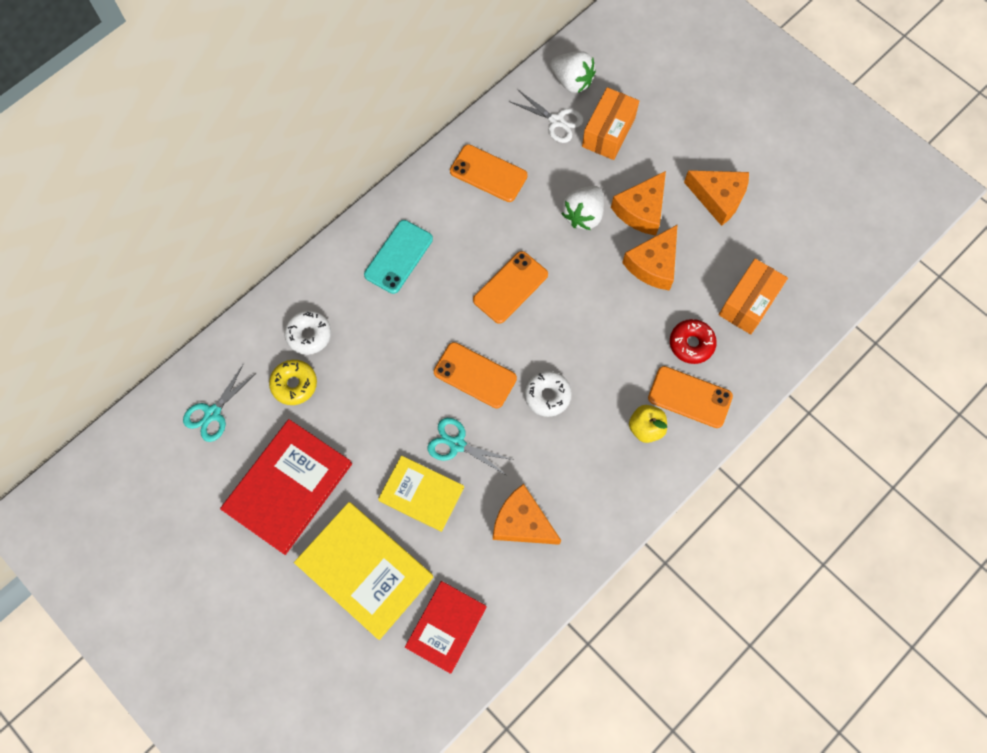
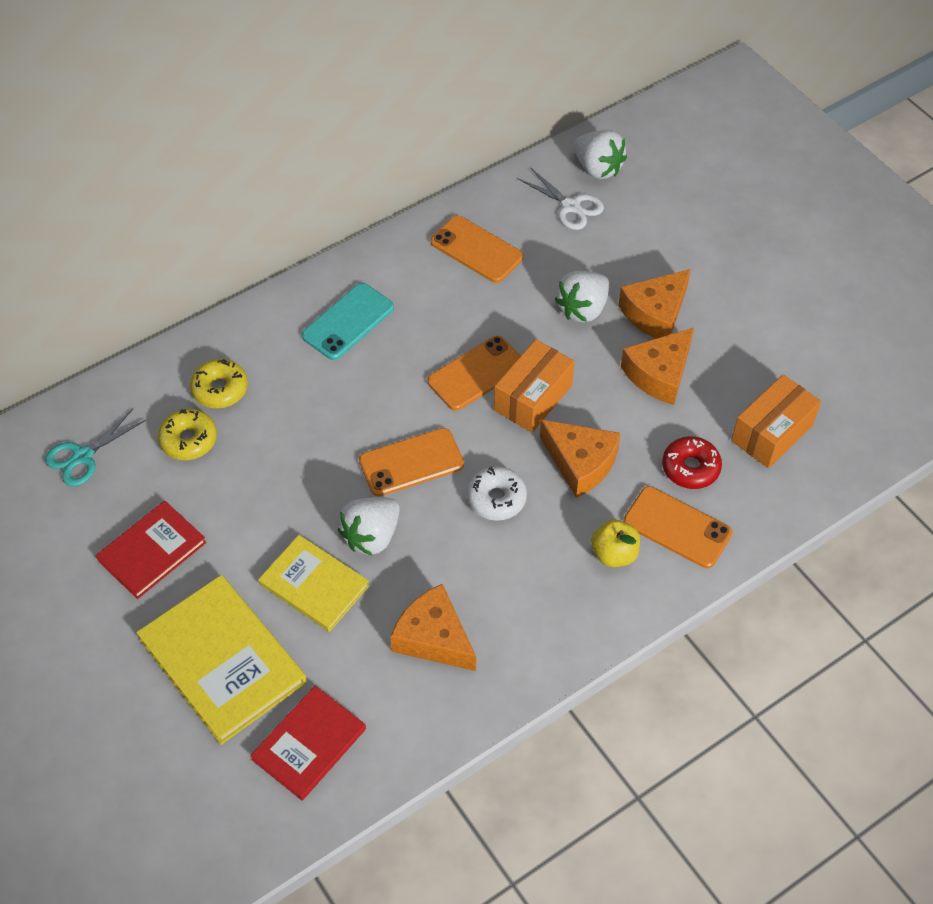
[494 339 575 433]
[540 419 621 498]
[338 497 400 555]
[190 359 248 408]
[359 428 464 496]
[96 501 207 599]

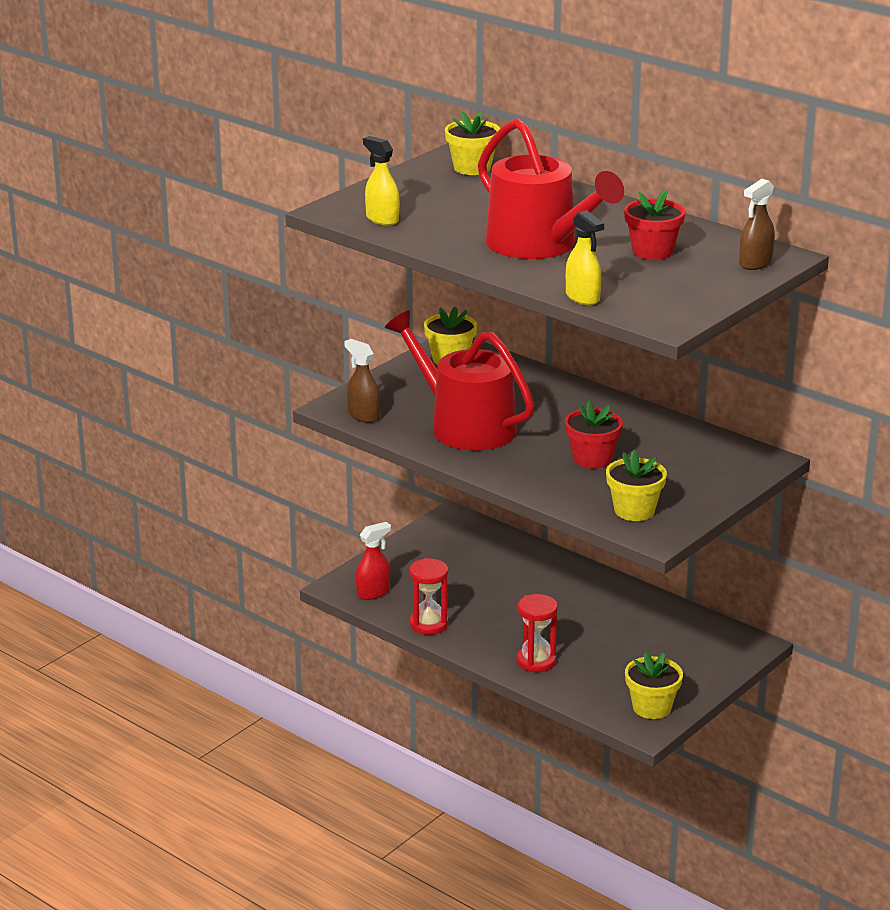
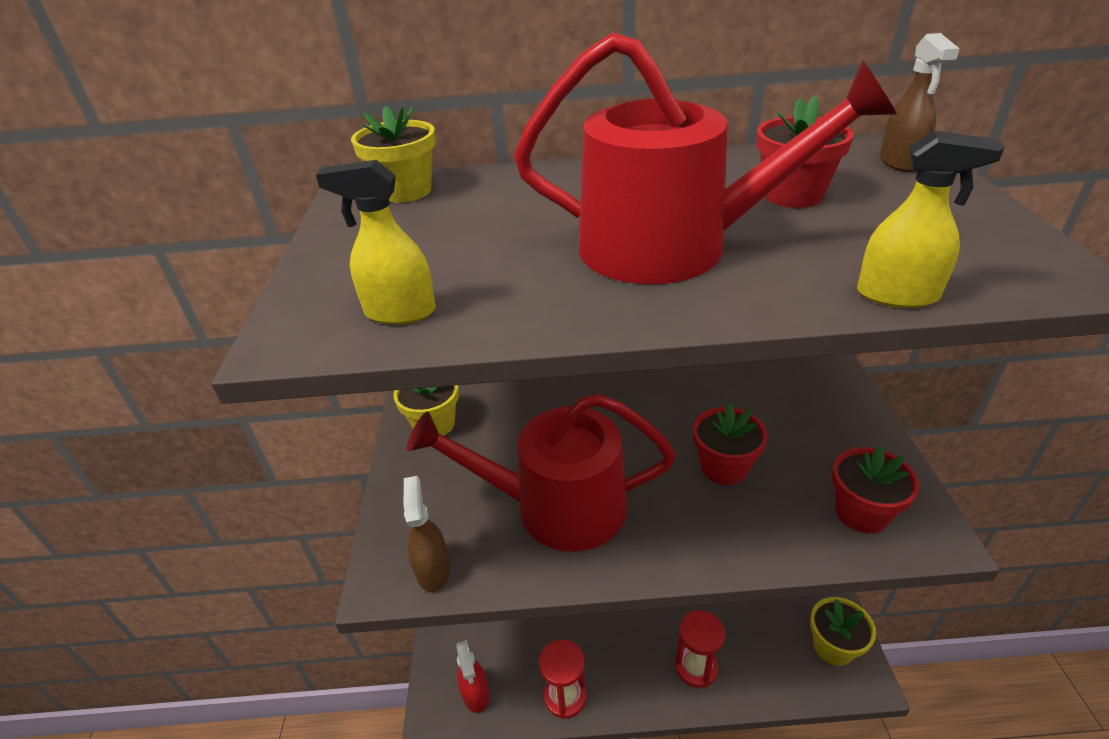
[832 445 920 533]
[404 476 450 592]
[456 640 489 713]

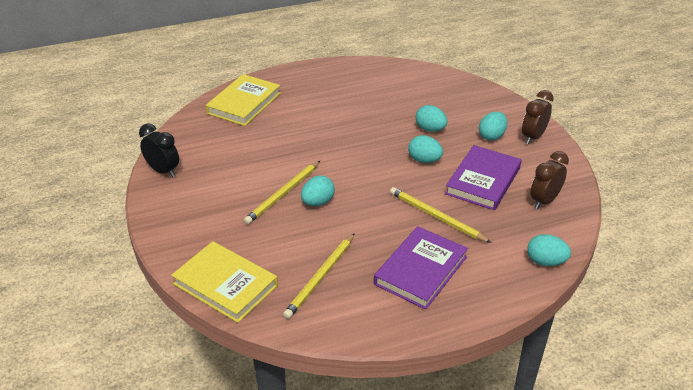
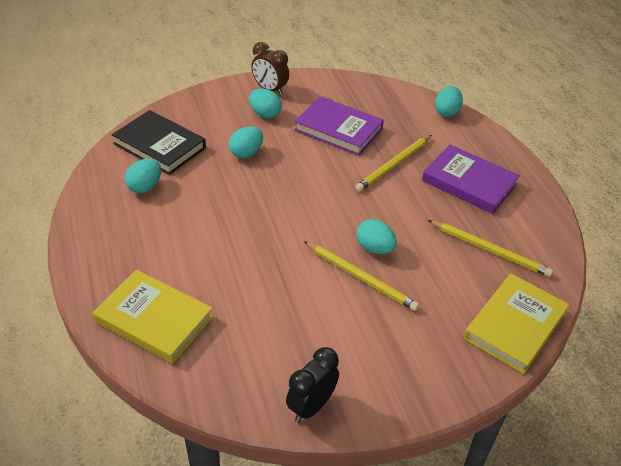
[530 151 569 209] (first image)
[112 110 206 175]
[125 159 161 194]

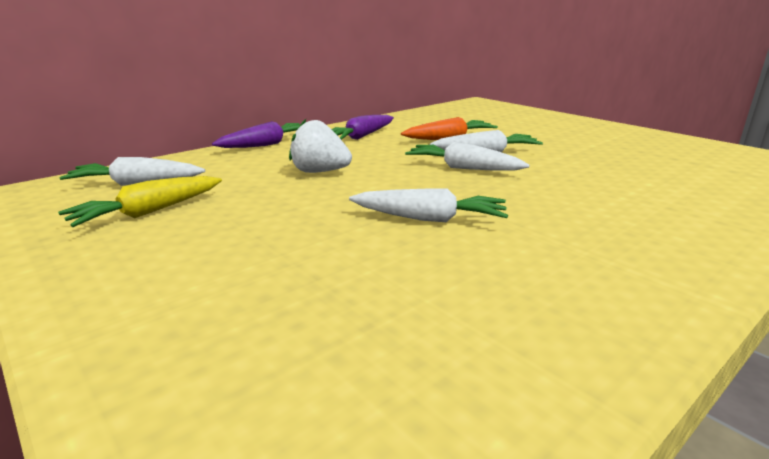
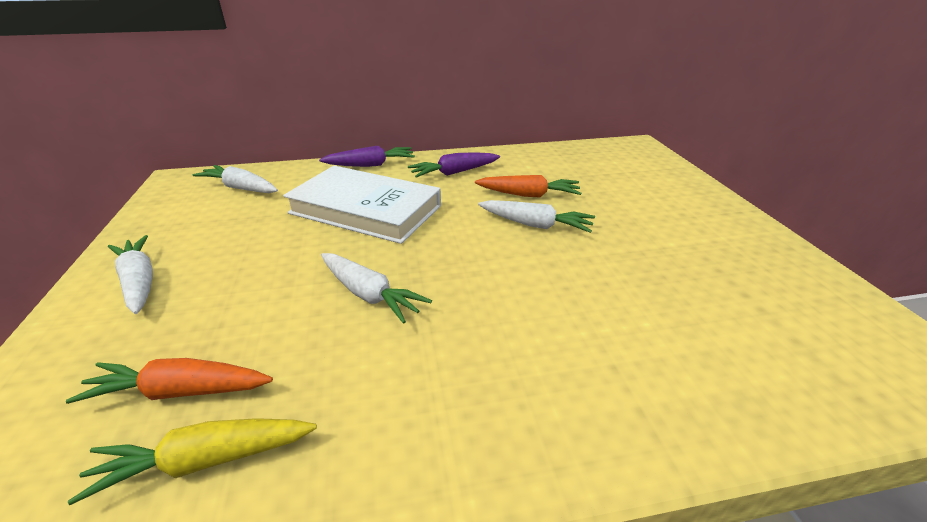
[66 358 273 404]
[68 418 317 505]
[108 235 153 314]
[283 166 441 244]

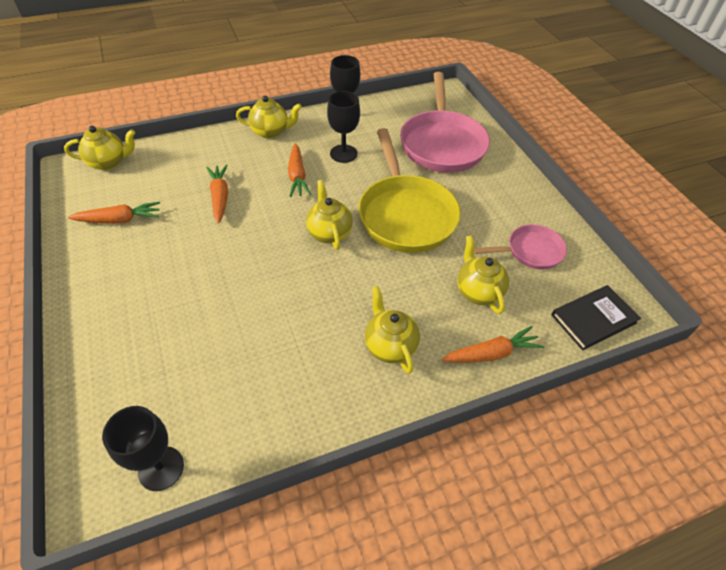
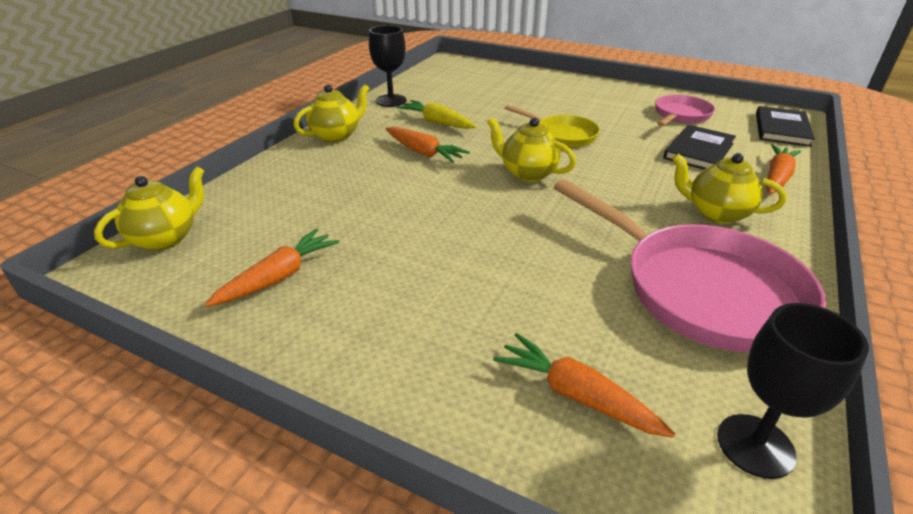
[493 333 675 438]
[554 179 826 352]
[397 100 477 129]
[663 125 736 170]
[505 105 600 148]

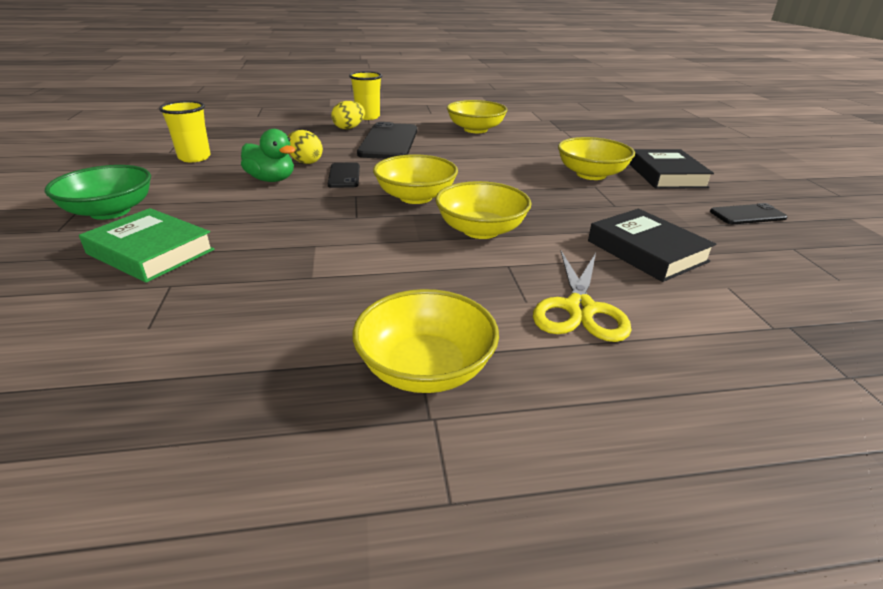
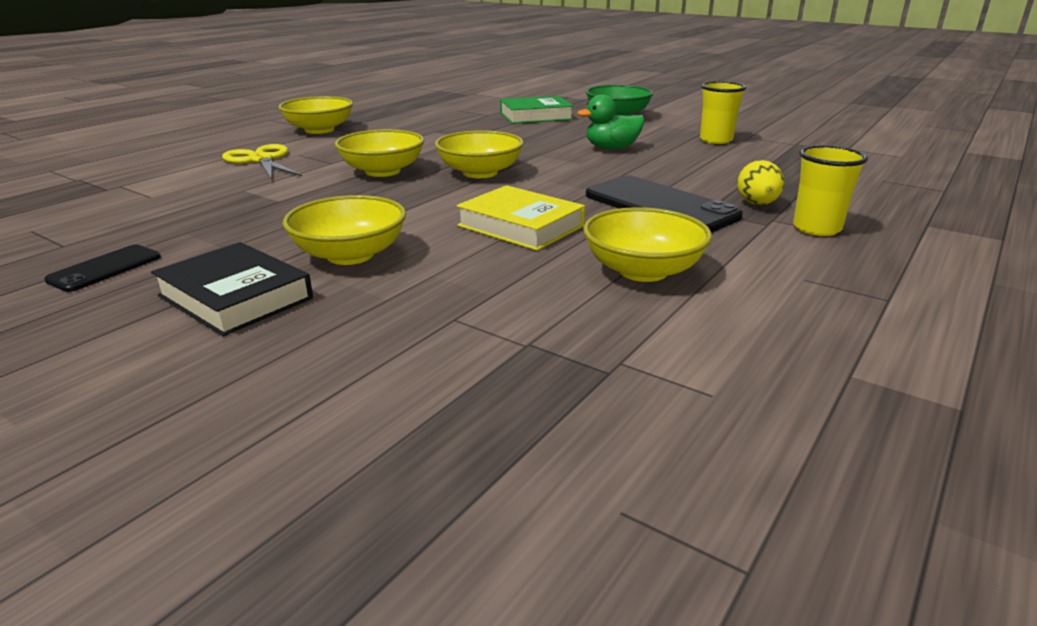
[288 130 323 164] (first image)
[328 162 360 188] (first image)
[588 209 716 282] (first image)
[456 185 585 251]

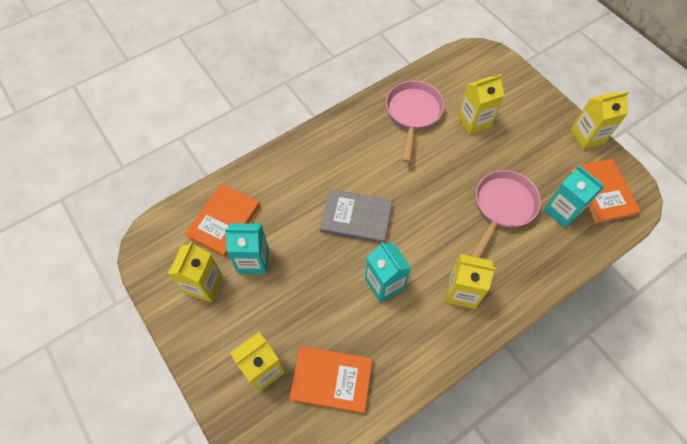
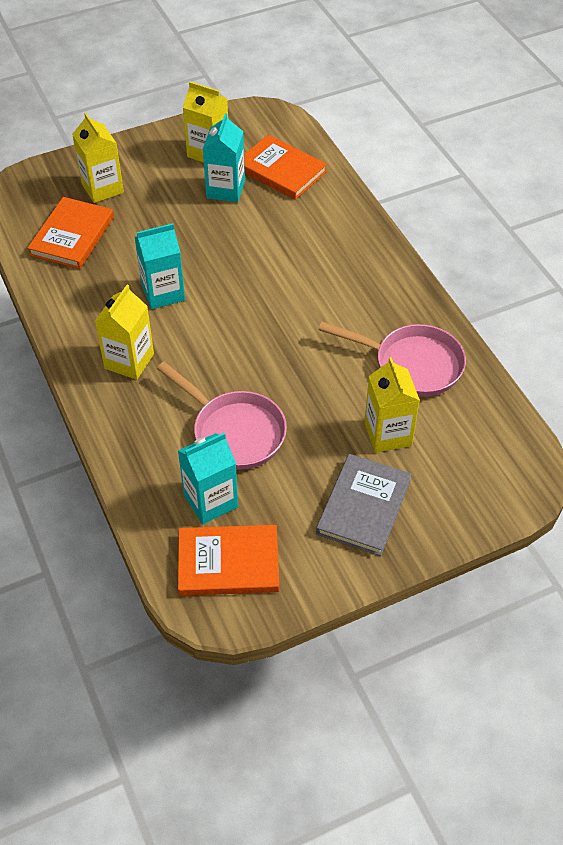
[570 91 629 150] (first image)
[316 454 412 556]

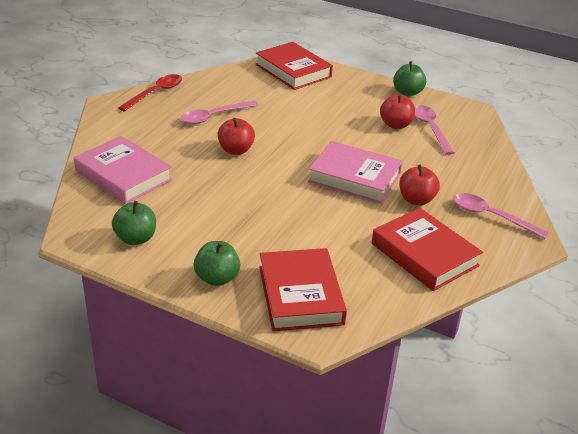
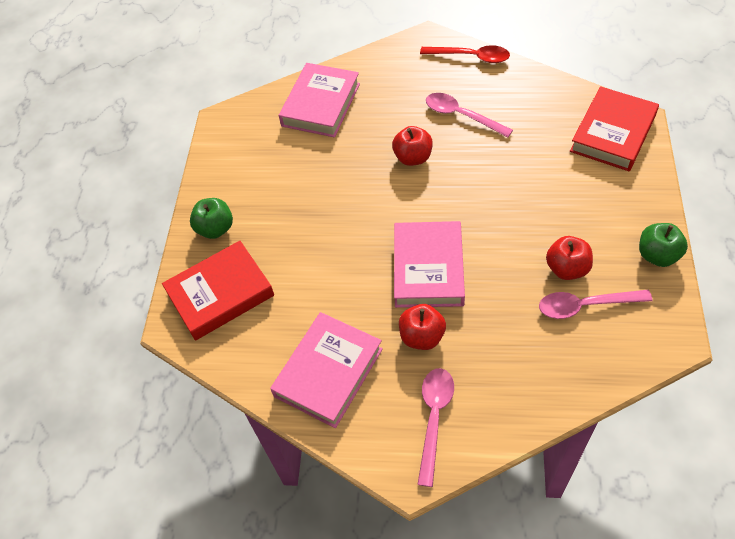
[112 201 156 245] (first image)
[270 312 383 428]
[539 290 652 319]

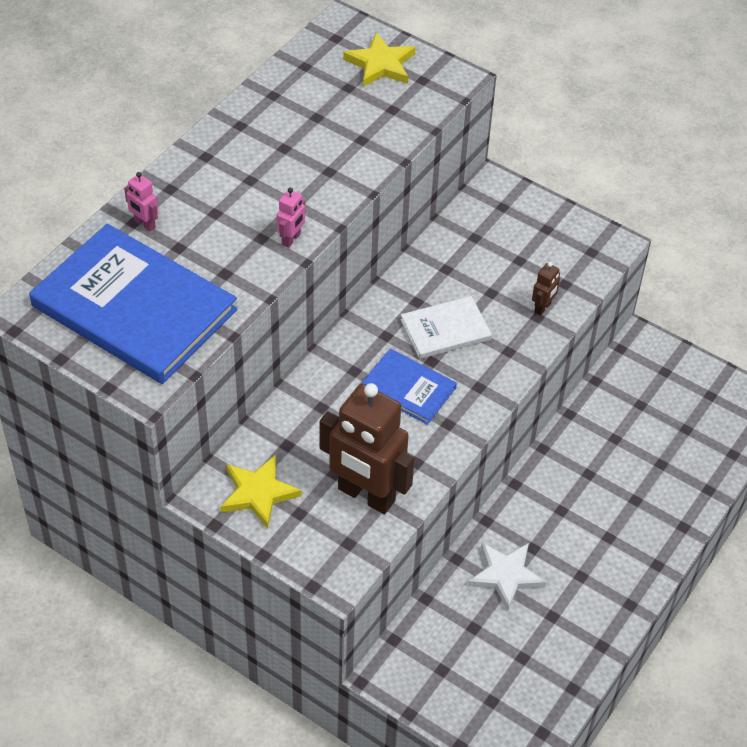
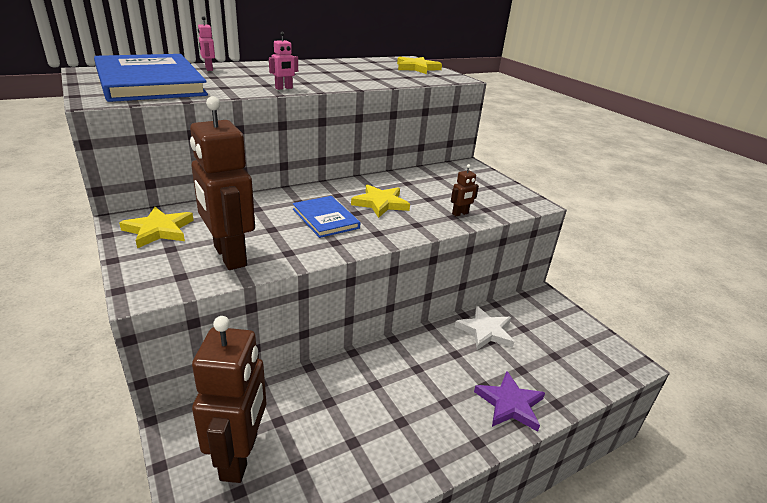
[192 316 266 483]
[474 371 545 432]
[455 306 515 350]
[351 184 410 218]

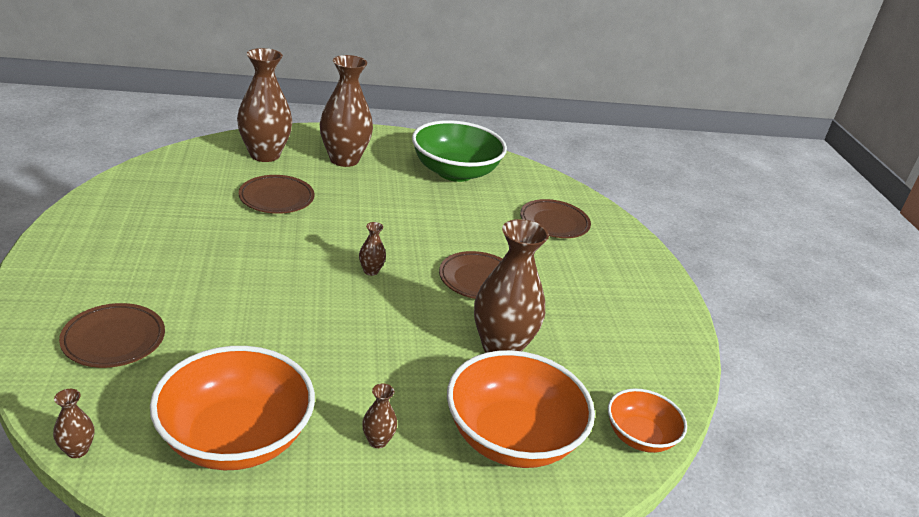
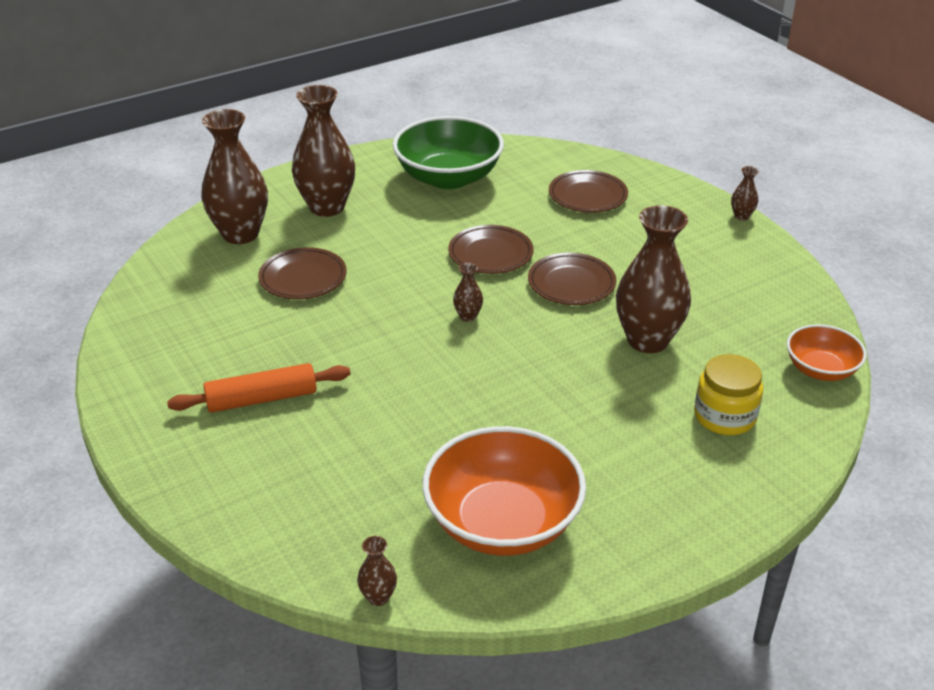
[167 363 350 413]
[448 225 533 274]
[731 166 759 220]
[694 354 763 435]

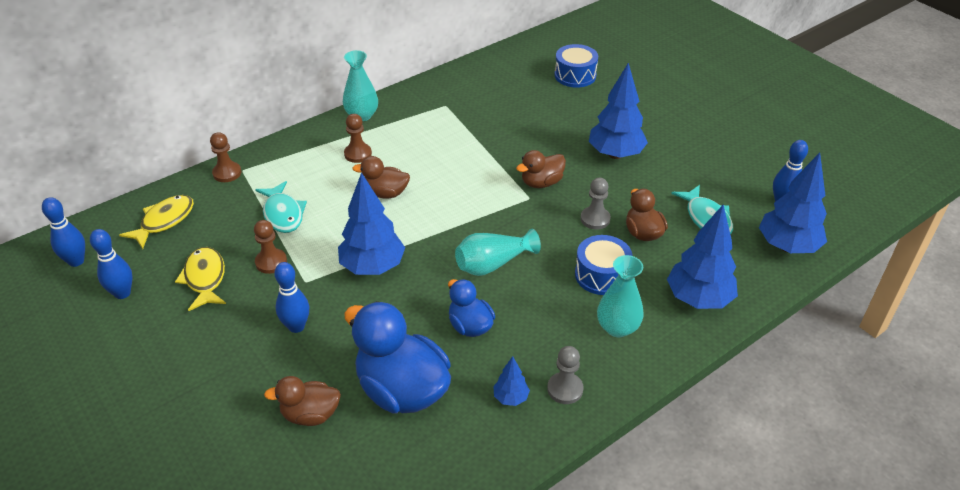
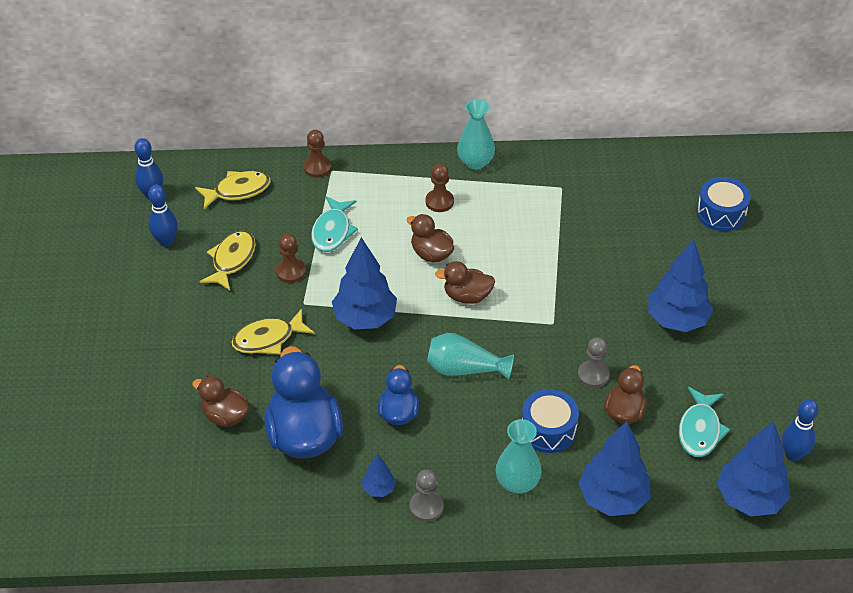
[435 261 495 304]
[232 309 315 354]

